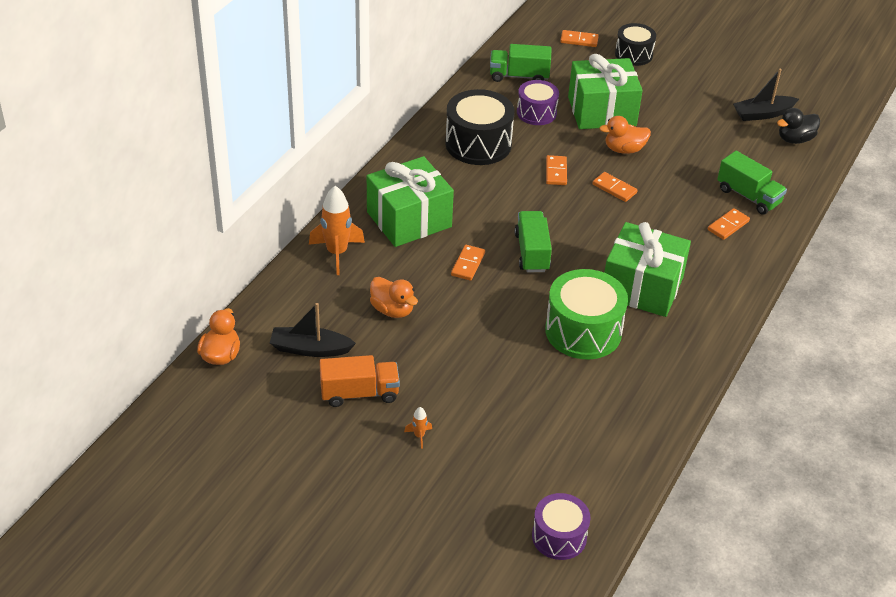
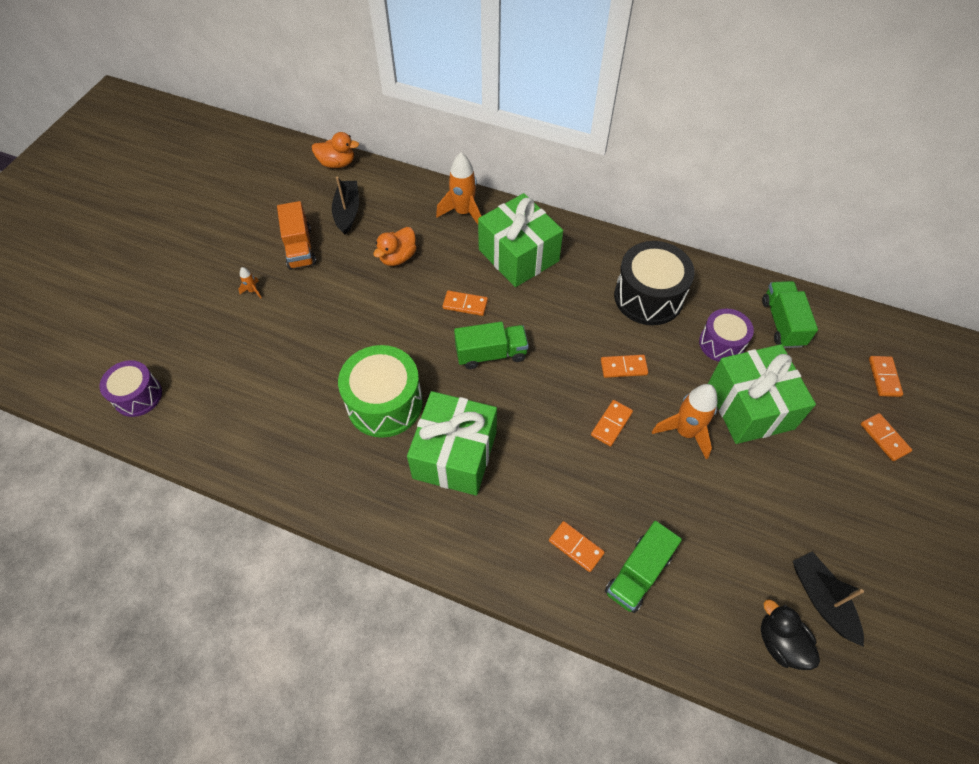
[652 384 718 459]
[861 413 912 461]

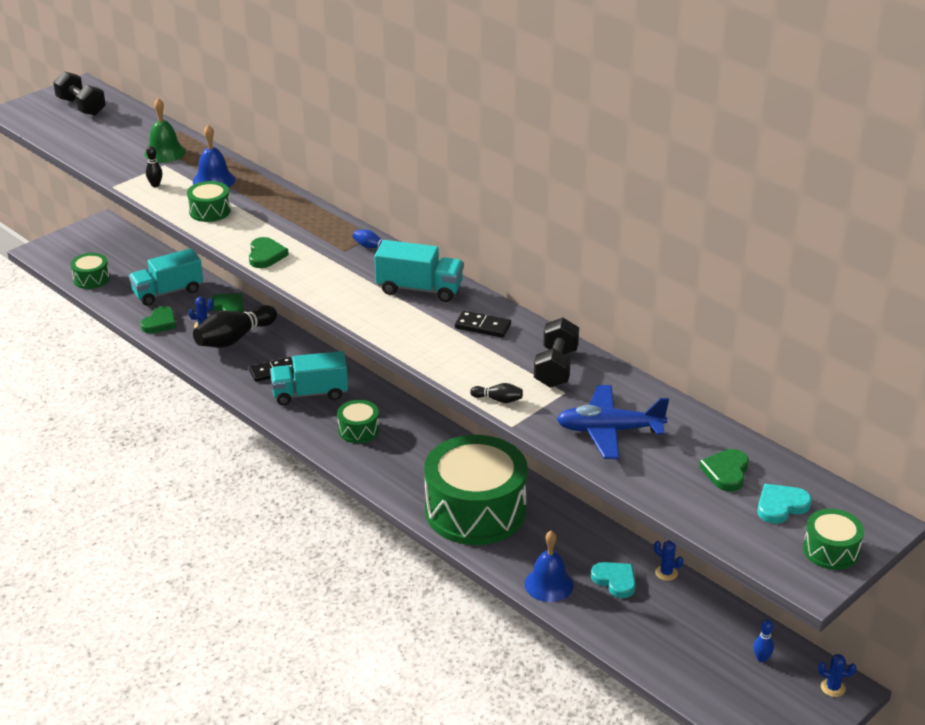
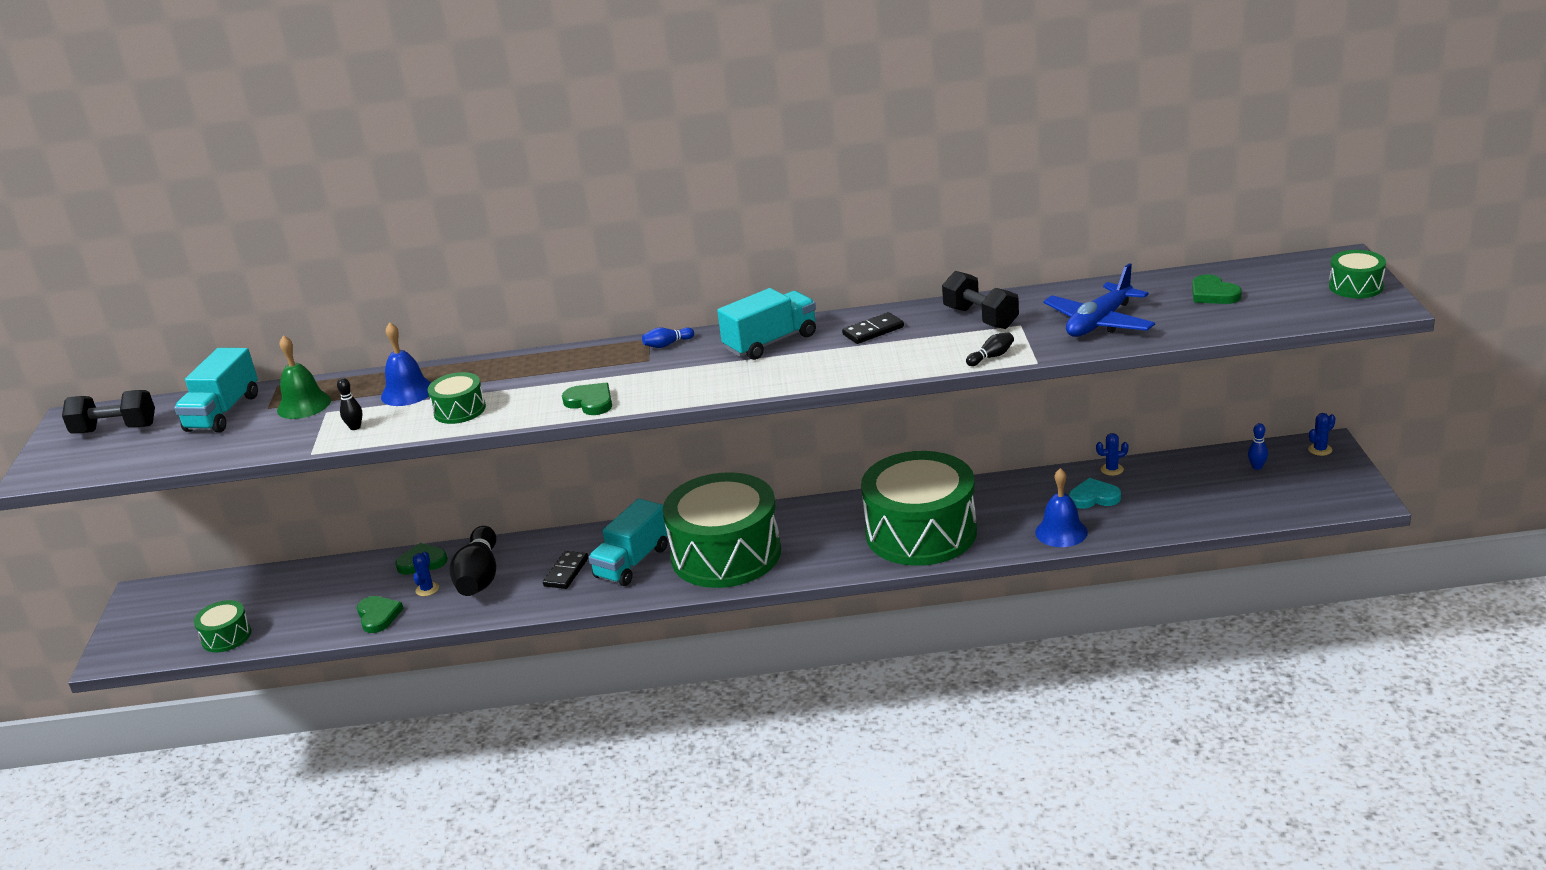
[757 484 812 524] (first image)
[174 348 258 433]
[663 472 781 588]

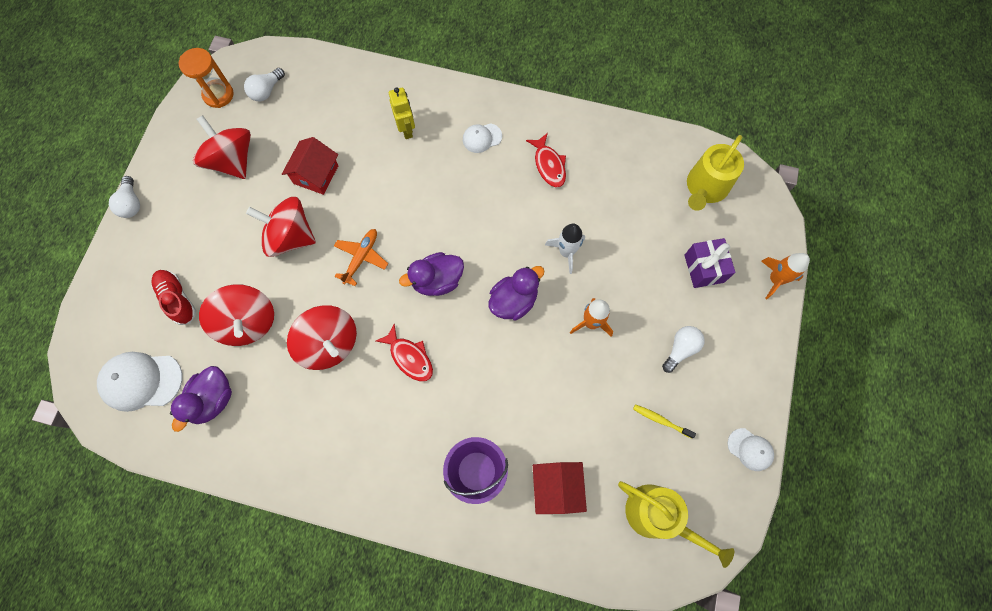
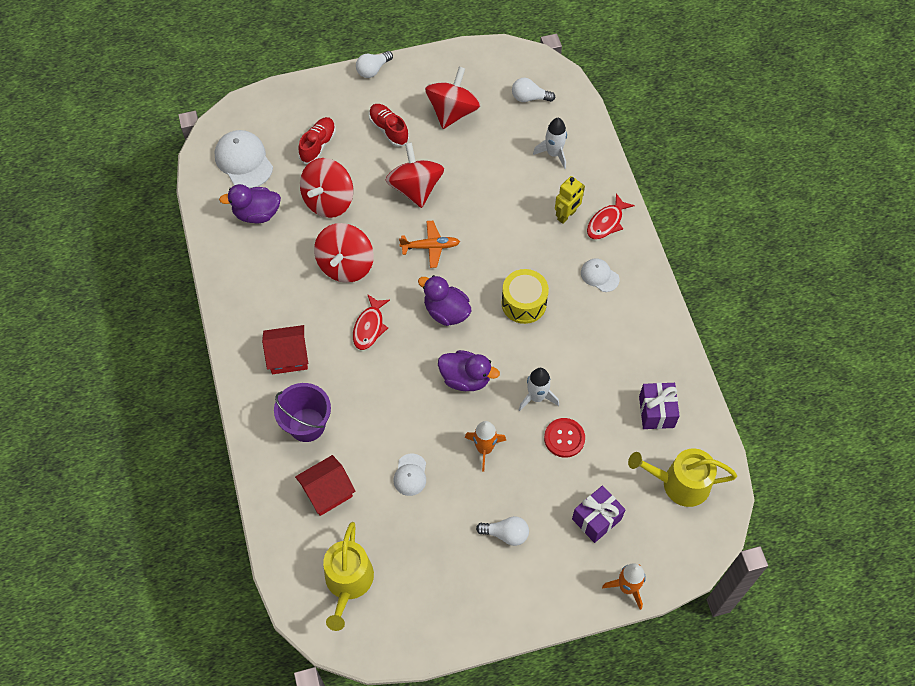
[179 48 234 108] (first image)
[633 404 696 438] (first image)
[369 104 409 147]
[502 269 549 324]
[533 118 567 169]
[544 418 585 458]
[639 383 680 429]
[262 325 308 374]
[587 193 635 240]
[394 454 426 496]

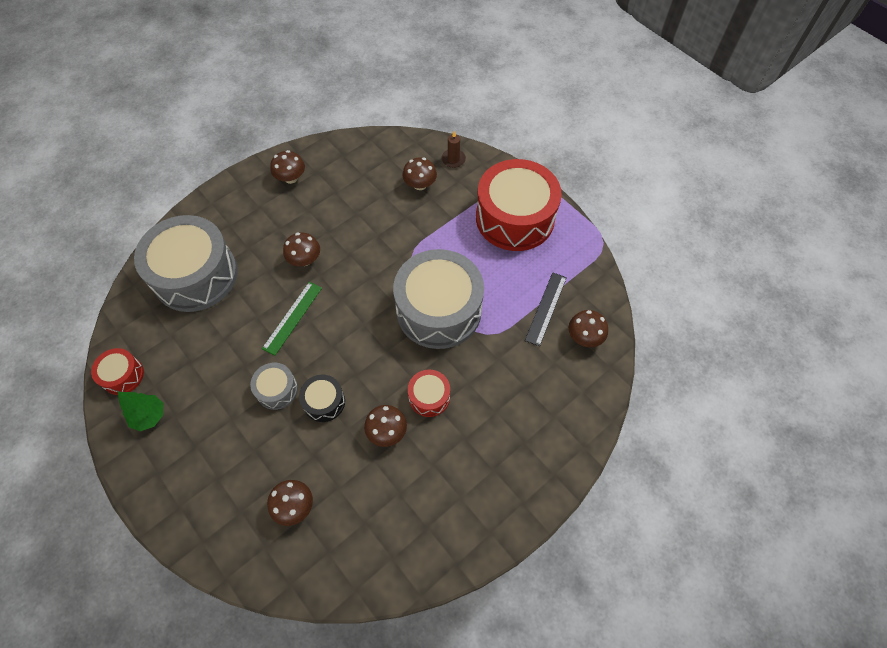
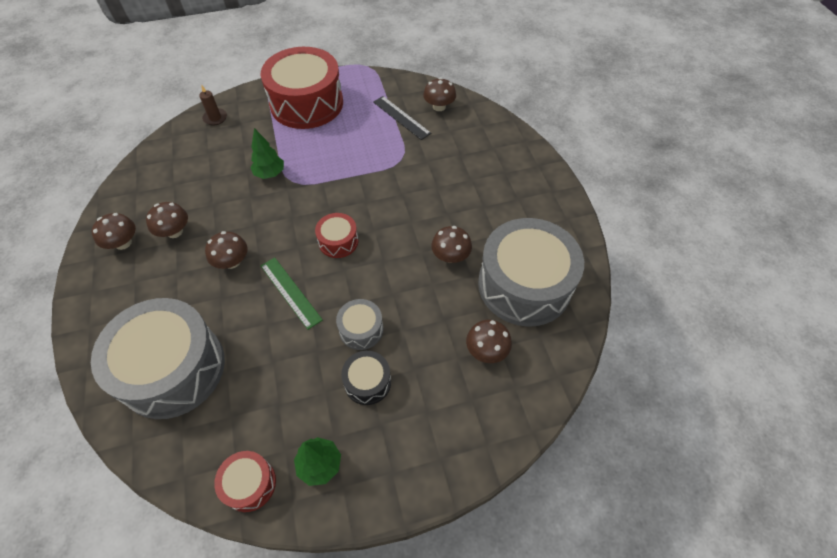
[250 128 284 179]
[341 351 391 405]
[478 218 584 326]
[146 202 188 238]
[315 213 358 258]

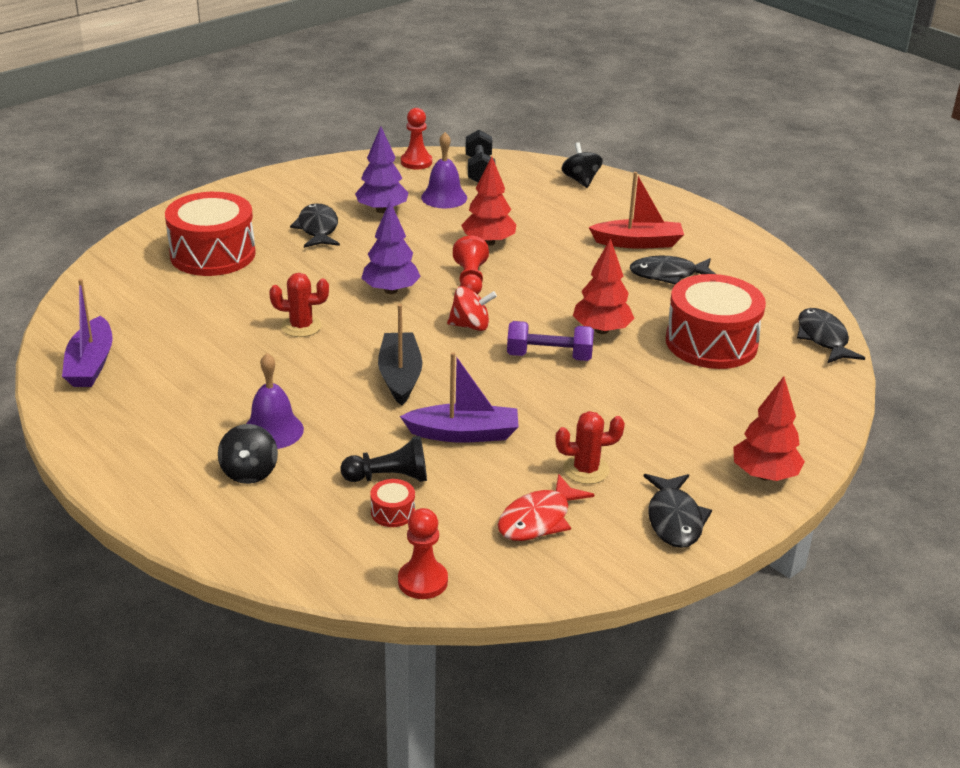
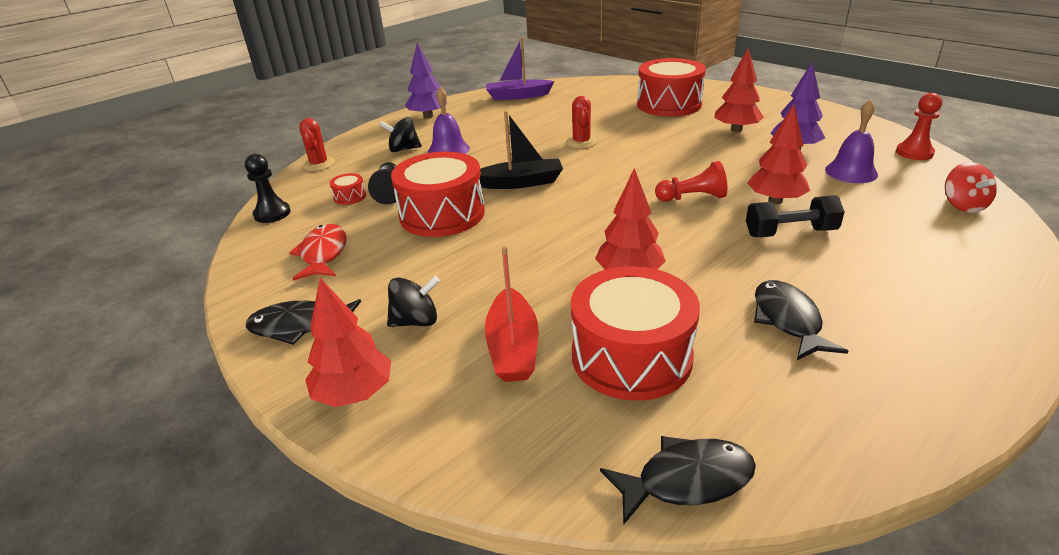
[507 321 594 361] (first image)
[405 43 447 118]
[945 162 997 213]
[746 195 845 237]
[299 118 335 171]
[387 276 440 327]
[485 246 539 382]
[715 48 764 132]
[391 152 485 237]
[245 154 291 223]
[289 224 346 281]

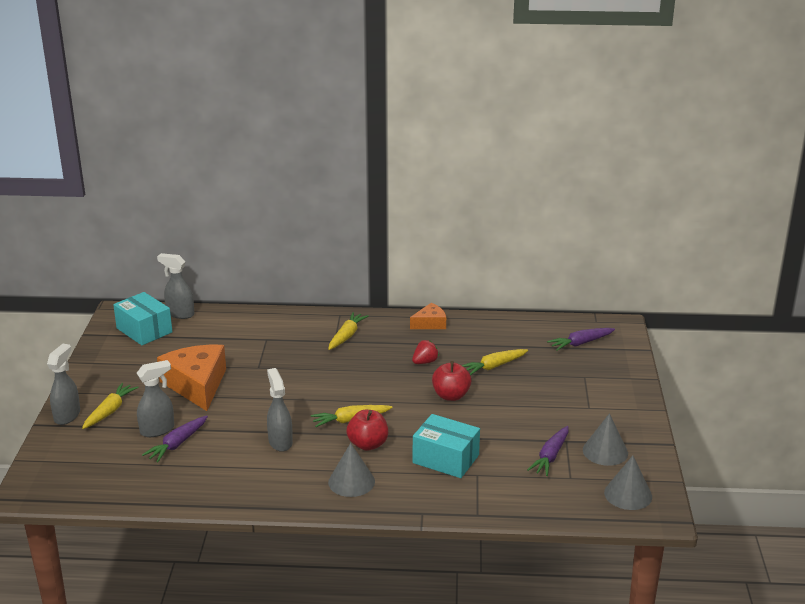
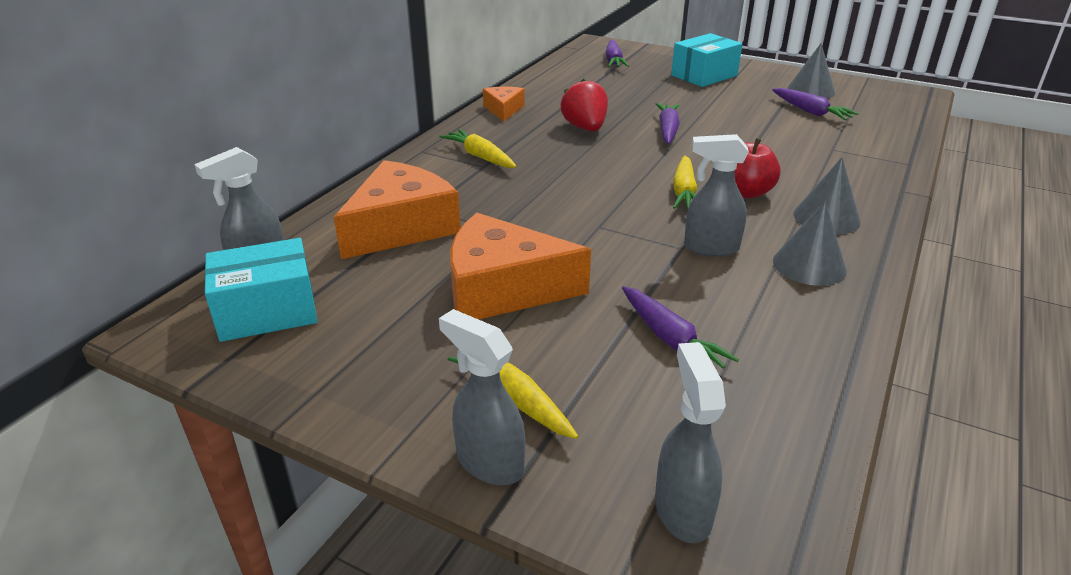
[461 349 528 375] (first image)
[334 160 461 259]
[655 342 726 543]
[671 33 743 87]
[773 201 847 286]
[656 103 680 144]
[561 79 608 131]

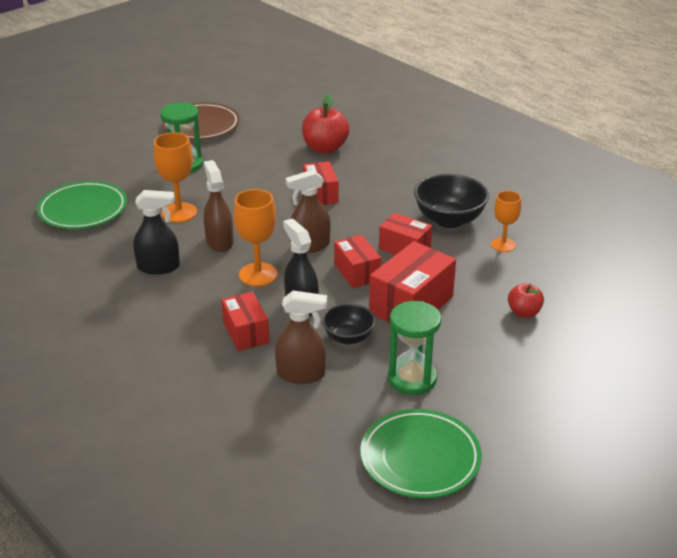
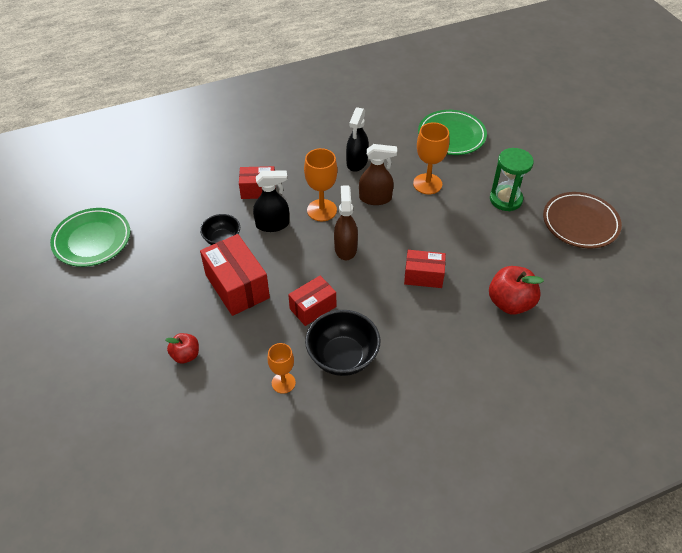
[275 291 327 384] (first image)
[334 235 381 288] (first image)
[388 301 441 395] (first image)

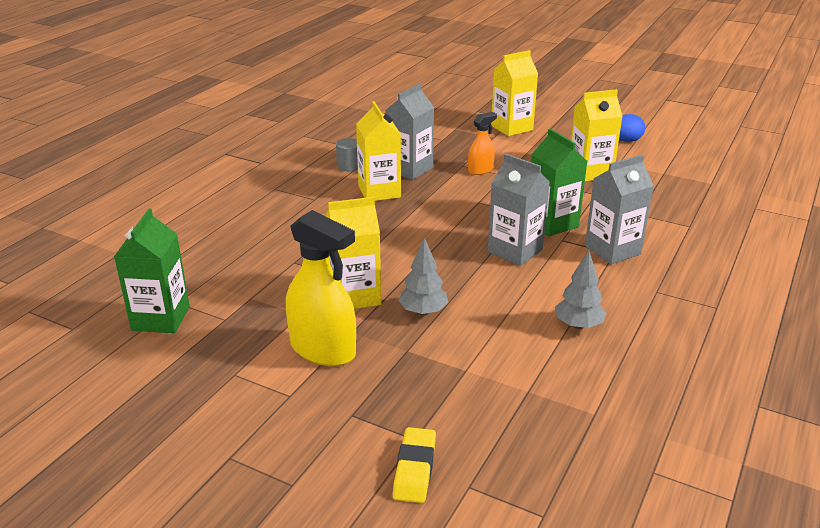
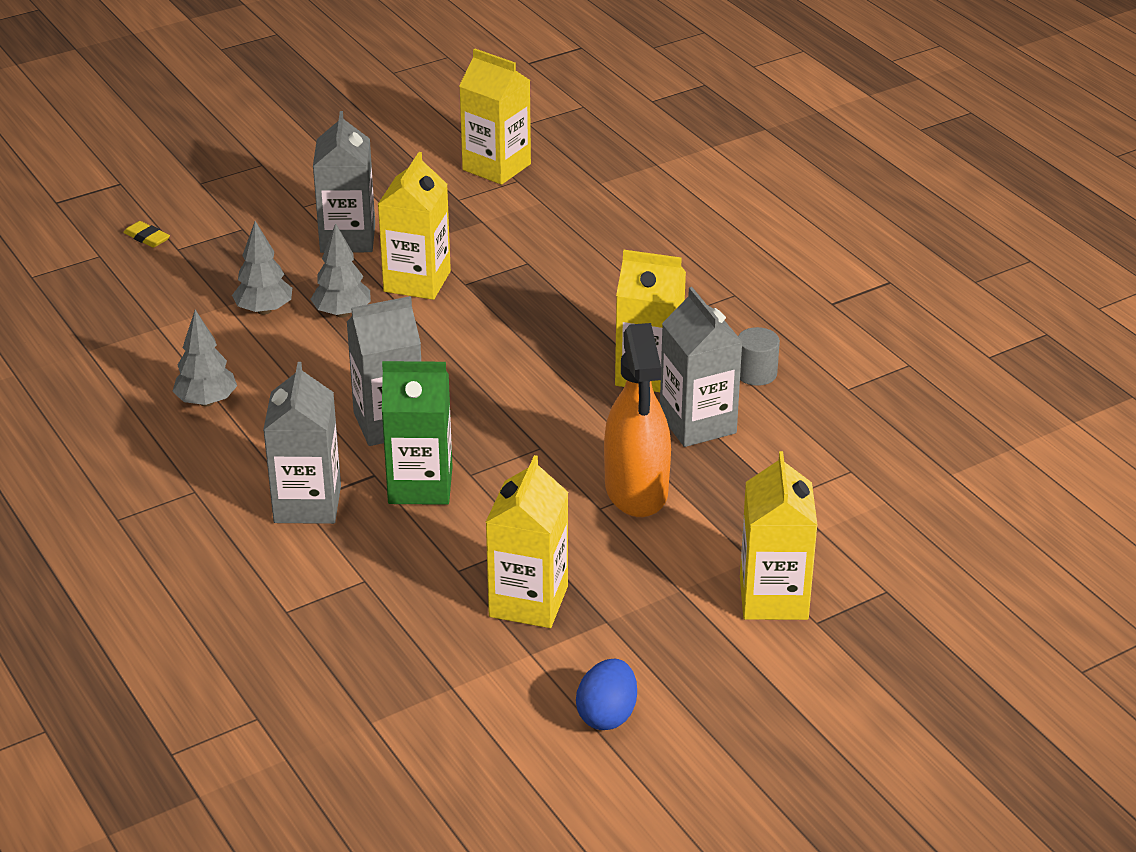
[232 221 292 315]
[313 111 375 253]
[459 48 531 185]
[123 221 170 248]
[604 323 671 517]

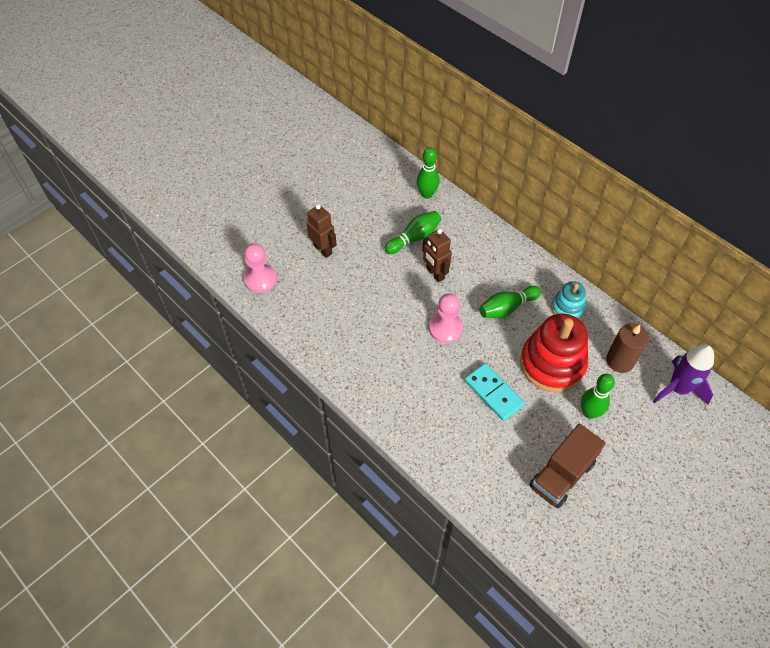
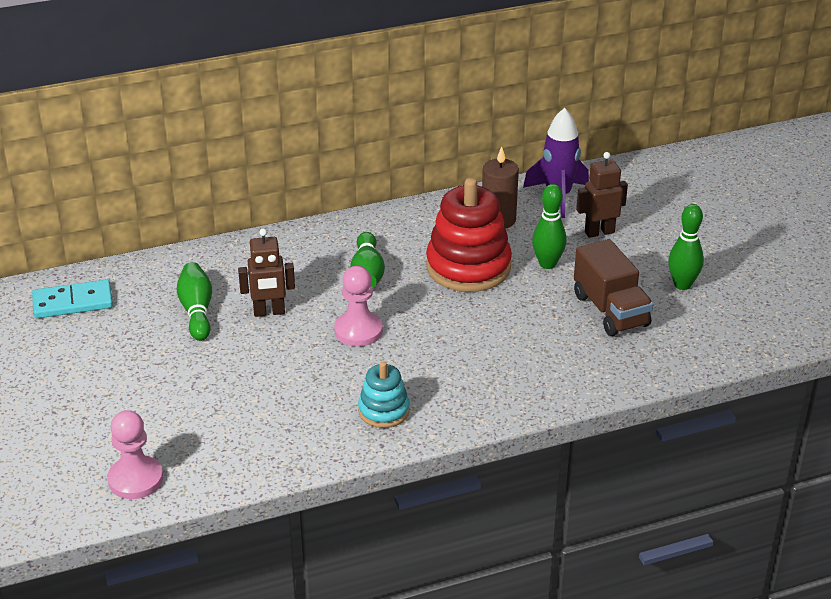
[576 152 628 238]
[668 204 704 290]
[32 279 113 319]
[358 362 410 428]

